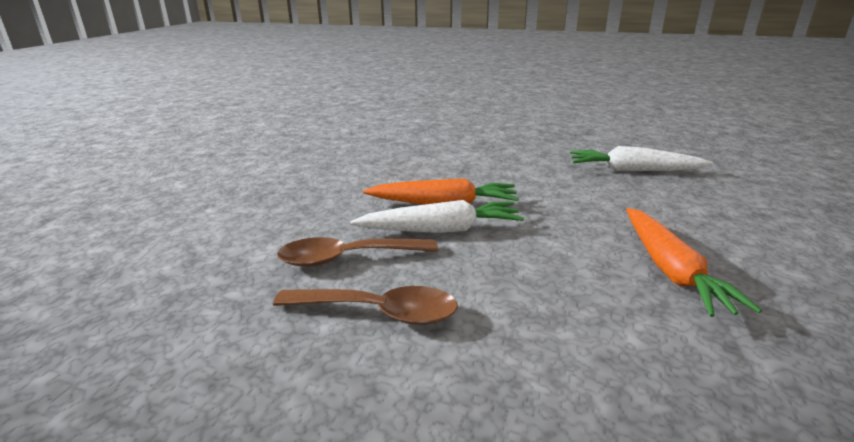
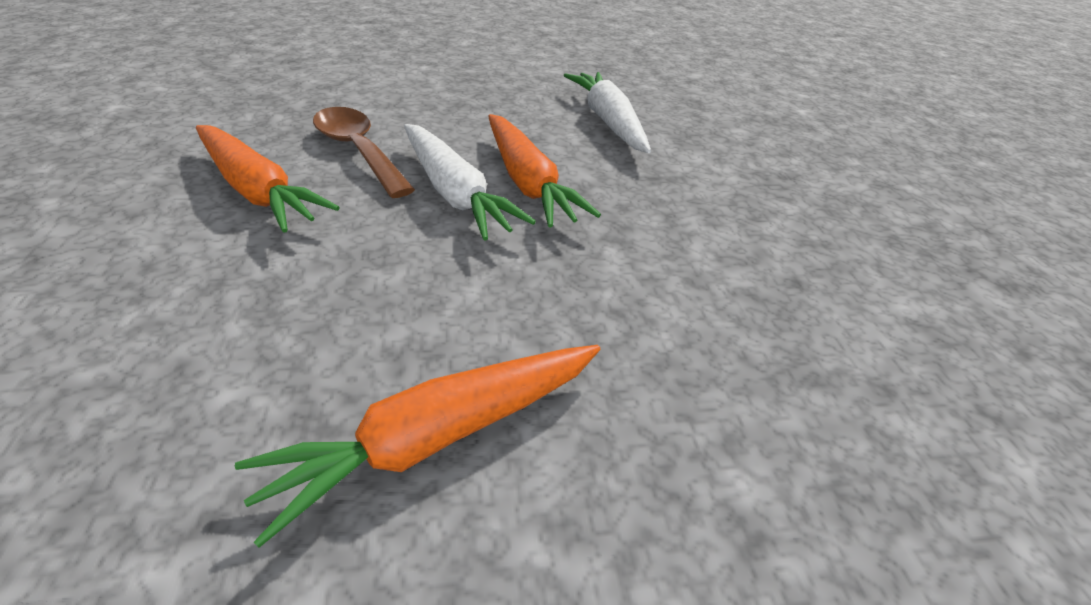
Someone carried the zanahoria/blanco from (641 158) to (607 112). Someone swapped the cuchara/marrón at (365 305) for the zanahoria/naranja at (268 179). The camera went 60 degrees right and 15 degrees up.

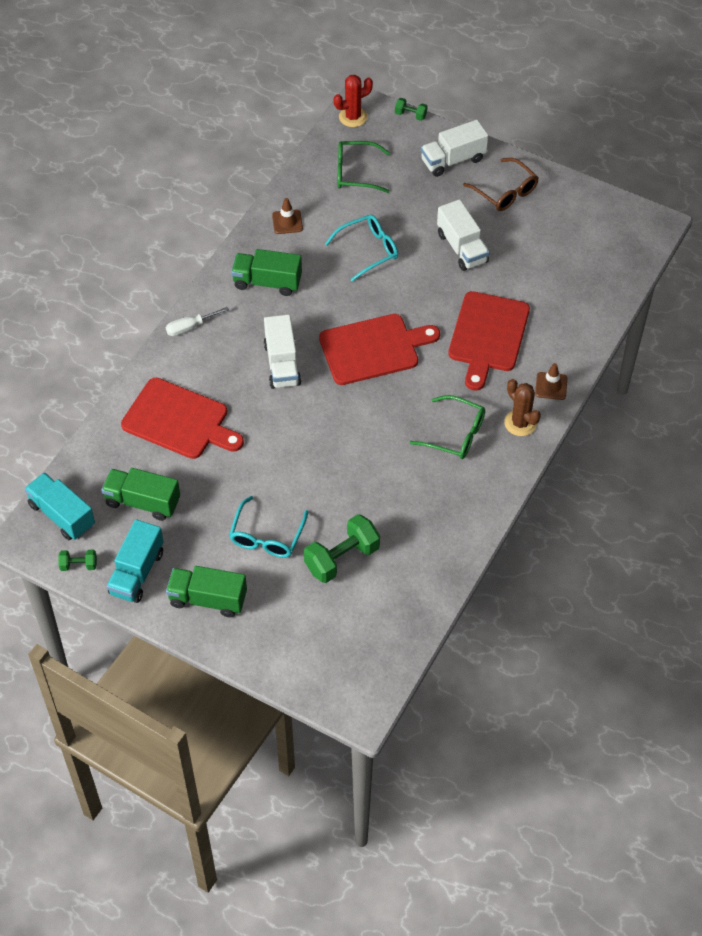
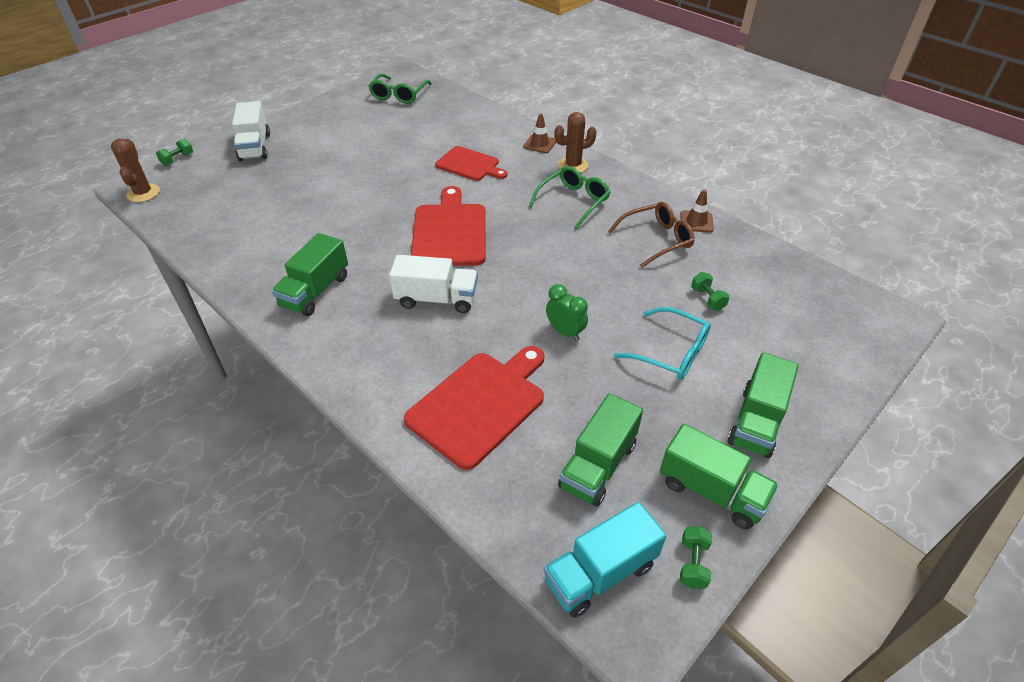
Someone repainted the cactus/rojo at (353 101), which became the cactus/marrón at (135 170). Someone carried the gafas/verde from (364 167) to (400 89). Someone carried the gafas/marrón from (501 184) to (651 235). Someone carried the cono de tráfico/marrón from (287 216) to (697 211). Someone took away the camión/blanco at (463 235). Someone took away the gafas/turquesa at (361 248). Someone scaled the tabla de cortar/rojo at (489 341) by 0.65. Someone took away the destornillador/blanco at (197 321). Someone scaled the mancuerna/verde at (342 548) by 0.50. Someone repainted the camión/turquesa at (135 561), which became the camión/verde at (719 476). Someone put down the despertador/verde at (567 312). The camera went 75 degrees left and 10 degrees down.

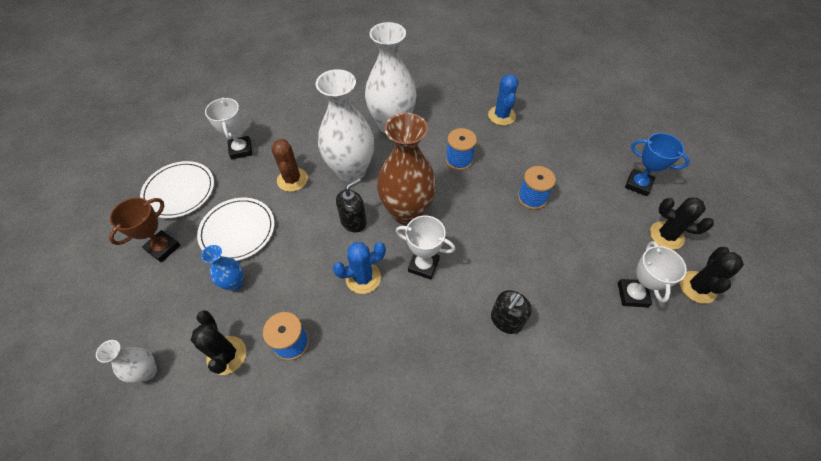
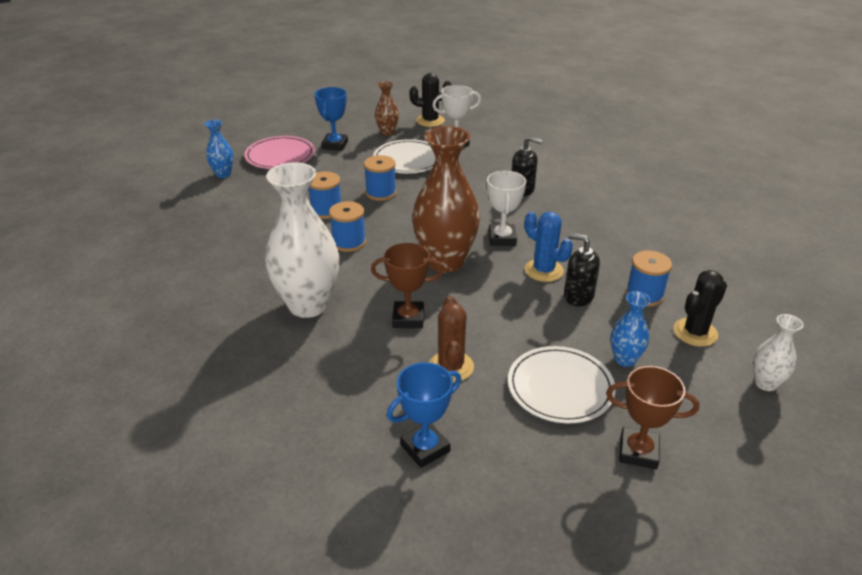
Someone swapped the florero/blanco at (345 126) for the trofeo/marrón at (407 285). Someone took away the cactus/azul at (503 100). Someone repainted the trofeo/blanco at (228 128), which became the trofeo/azul at (424 415). Someone rotated the cactus/marrón at (289 165) by 60 degrees counterclockwise. Someone carried the plato/blanco from (177 189) to (404 156). Someone carried the dispensador de jabón/negro from (351 205) to (582 269). Someone swapped the cactus/negro at (682 224) for the florero/marrón at (387 108). Someone put down the florero/azul at (219 149). Someone put down the plato/rosa at (279 152). Someone put down the carrete/azul at (325 195). The camera went 110 degrees left and 20 degrees down.

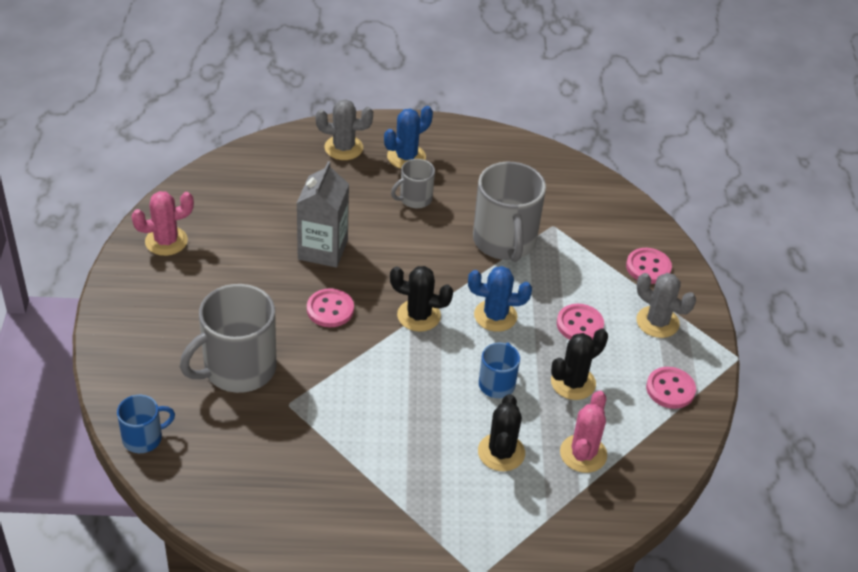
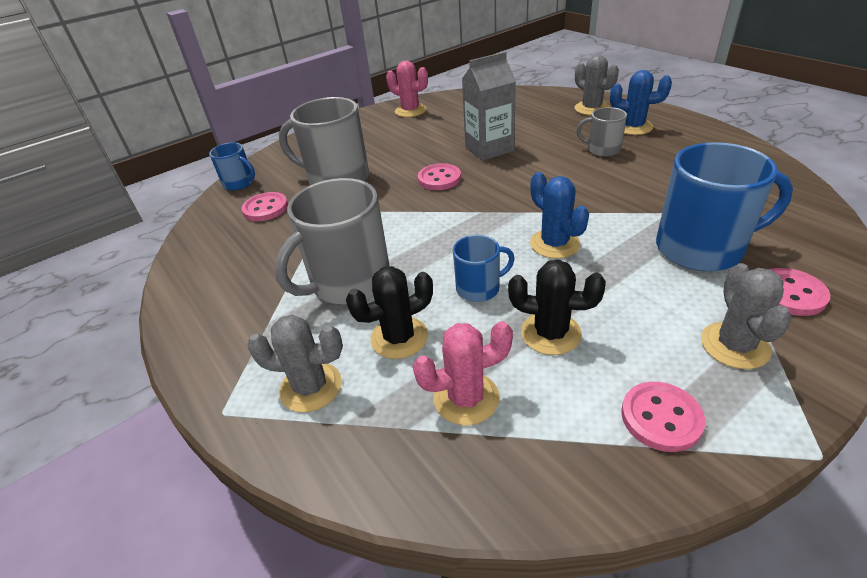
Someone carried the taza/gris from (509 212) to (332 241). Someone took away the cactus/negro at (421 299). Someone carried the botón/rosa from (580 322) to (264 206). Someone put down the taza/azul at (724 207). Someone put down the cactus/gris at (295 363). The camera went 60 degrees right and 5 degrees down.

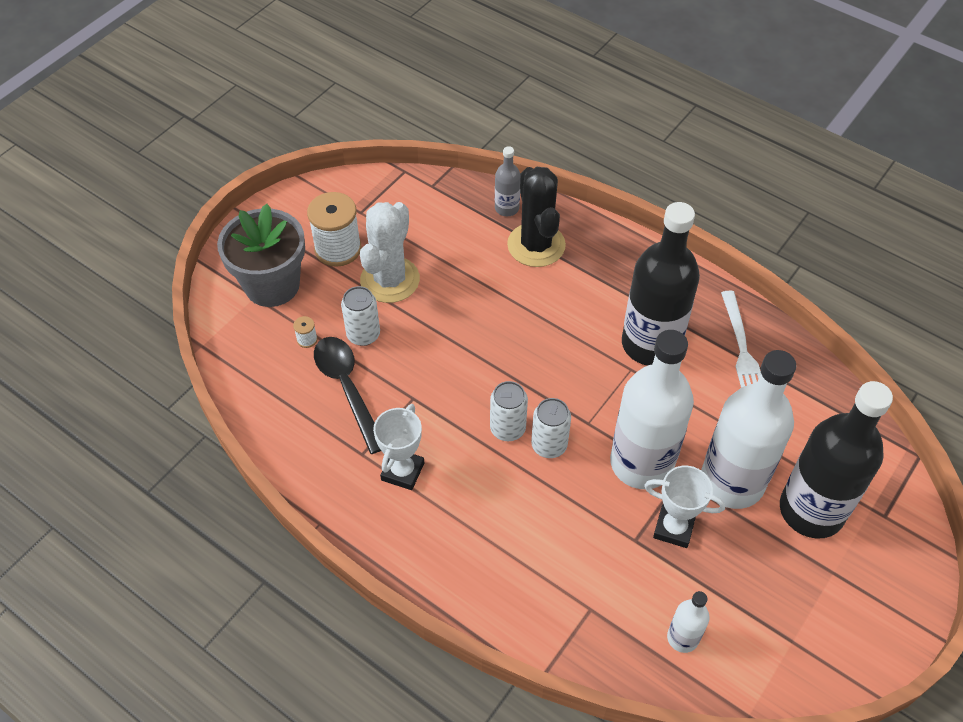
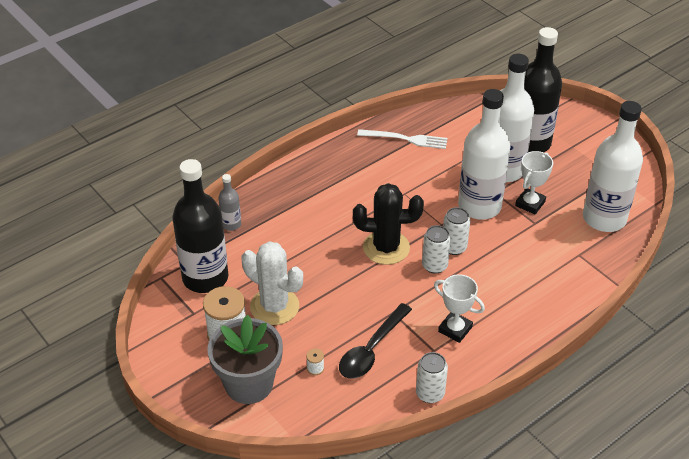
Someone carried the cactus/negro from (536 217) to (388 224). Someone carried the botella/negro from (661 284) to (200 226). Someone carried the lata/blanco from (360 316) to (432 377). Someone rotated the cuchara/negro at (347 395) by 45 degrees counterclockwise. Someone scaled the botella/blanco at (688 622) by 2.21. The camera went 75 degrees left and 10 degrees down.

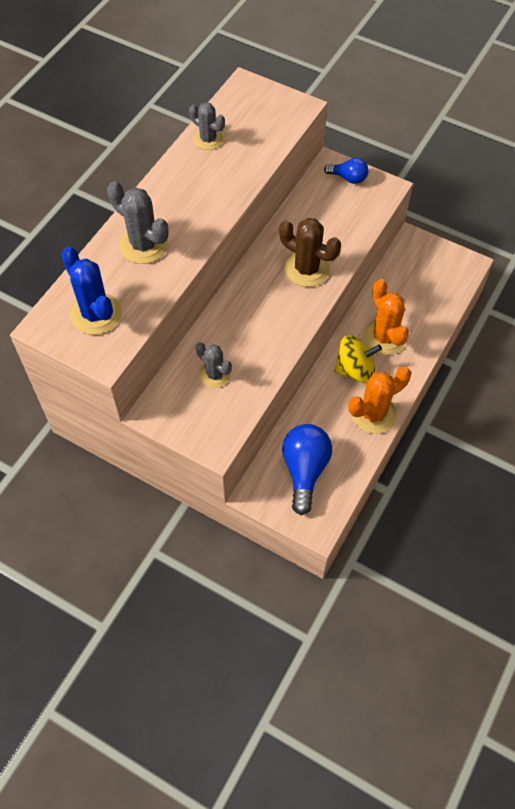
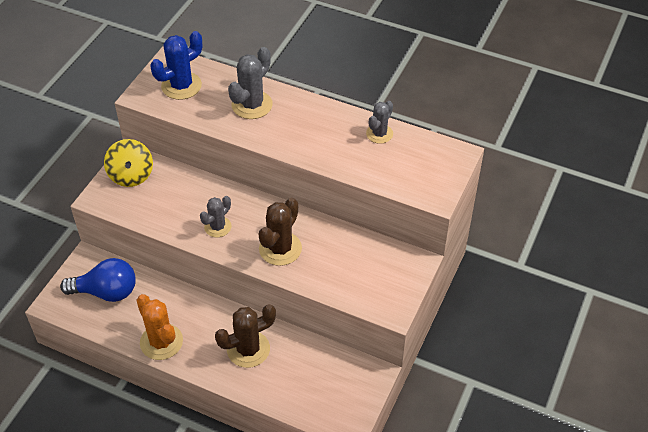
Someone took away the bombilla/azul at (346 171). Someone repainted the cactus/naranja at (386 317), which became the cactus/marrón at (245 336). Someone carried the peonza/amarillo from (358 359) to (128 163). Someone carried the cactus/gris from (214 365) to (216 216). The camera went 85 degrees right and 10 degrees down.

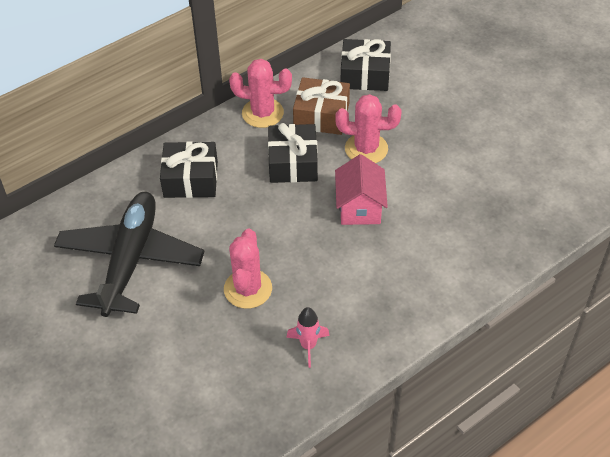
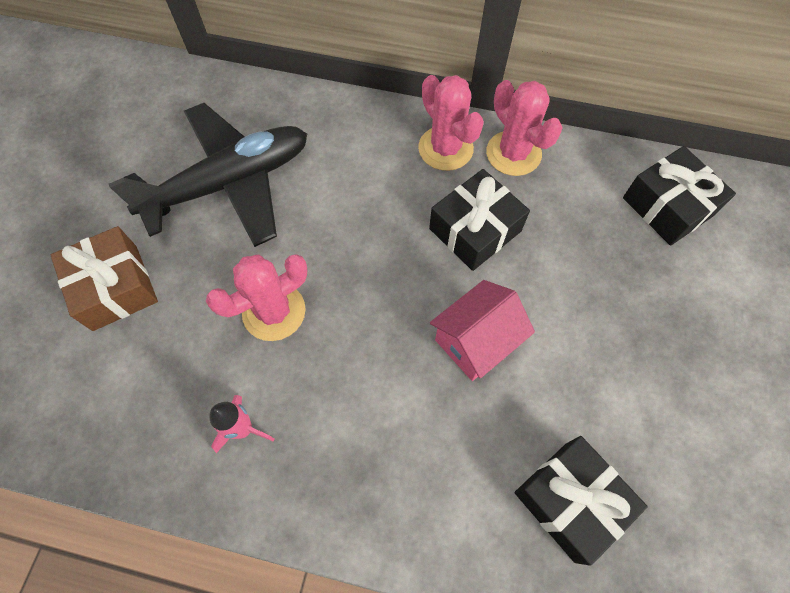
Someone carried the regalo/marrón from (321 106) to (104 278). Someone carried the cactus/rosa from (368 128) to (451 123). Someone carried the regalo/negro from (189 169) to (581 501). The camera went 50 degrees right and 15 degrees up.

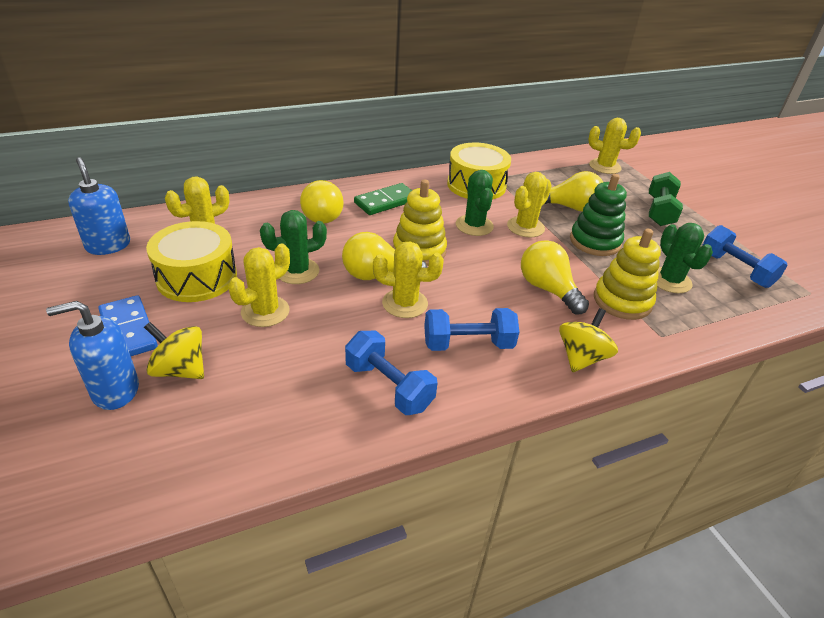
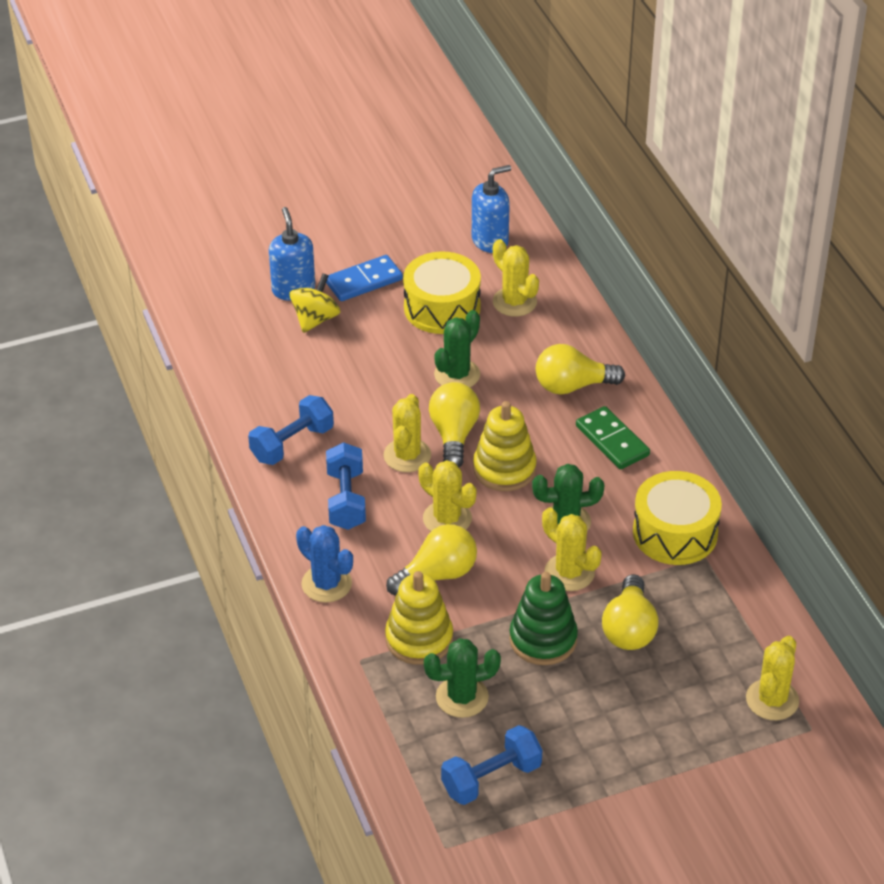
Someone took away the mancuerna/verde at (666 199). Someone rotated the cactus/verde at (293 247) by 60 degrees clockwise. Someone carried the cactus/amarillo from (259 285) to (447 495). Someone swapped the peonza/amarillo at (588 340) for the cactus/azul at (324 564). The camera went 95 degrees right and 5 degrees up.

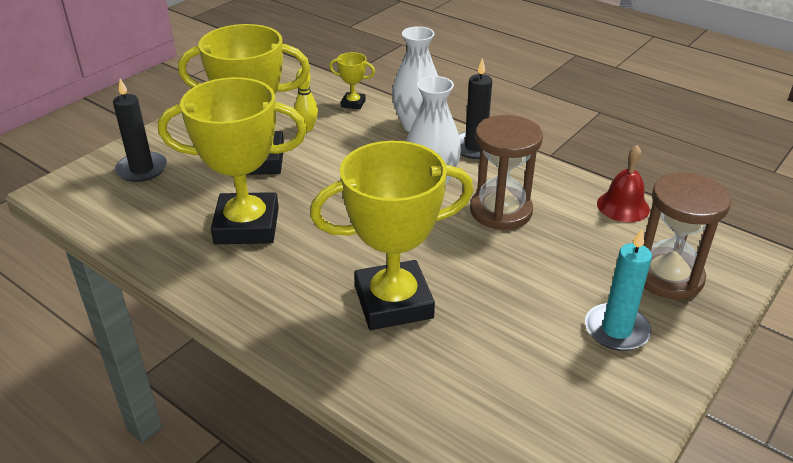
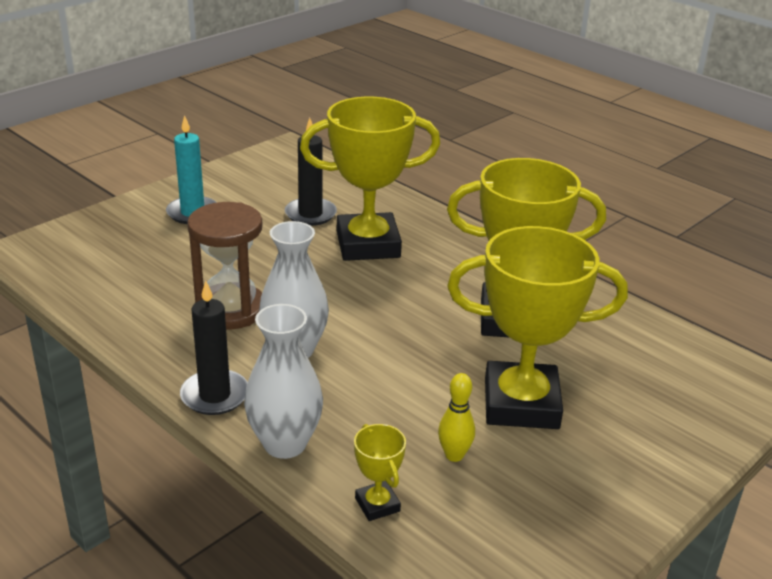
Someone rotated the trofeo/amarillo at (352 81) by 45 degrees clockwise. Someone carried the vela/negro from (140 130) to (311 172). Someone took away the campana/rojo at (623 183). Someone took away the reloj de arena/marrón at (687 235). The camera went 175 degrees left and 5 degrees down.

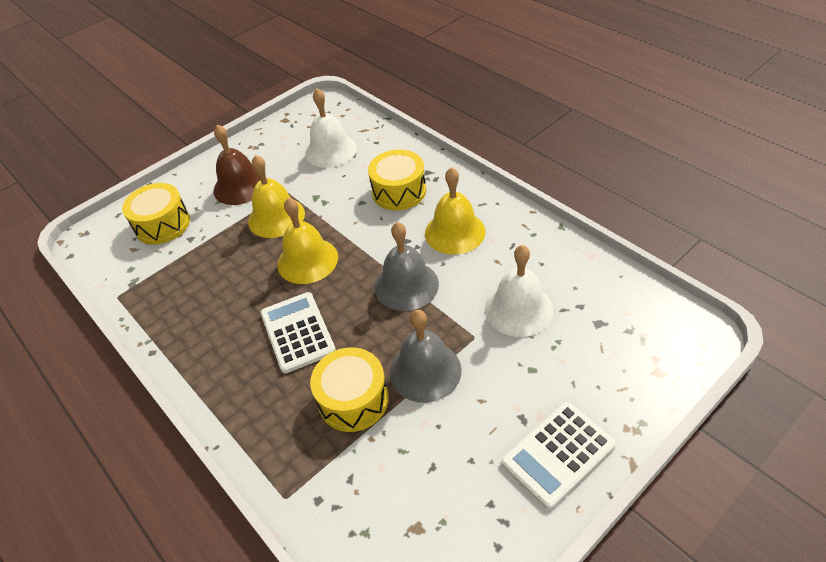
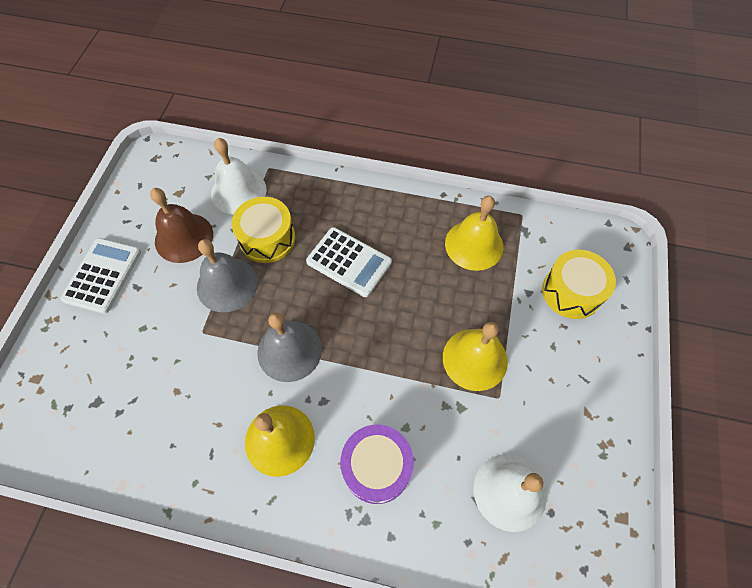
Someone carried the campana/marrón from (237 165) to (181 225). Someone repainted the tambor/amarillo at (397 179), which became the tambor/morado at (377 464). Someone carried the campana/amarillo from (307 241) to (474 233). Someone carried the campana/blanco from (519 291) to (238 176). The camera went 140 degrees right and 15 degrees up.

